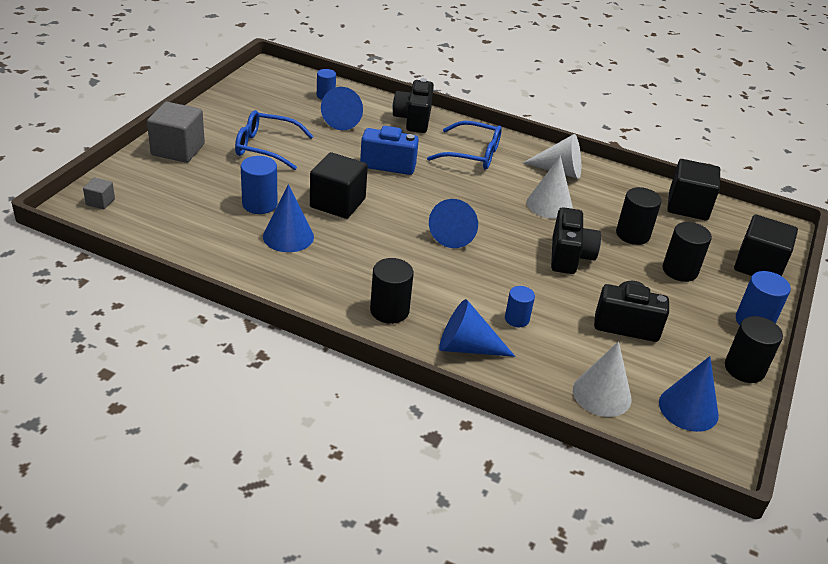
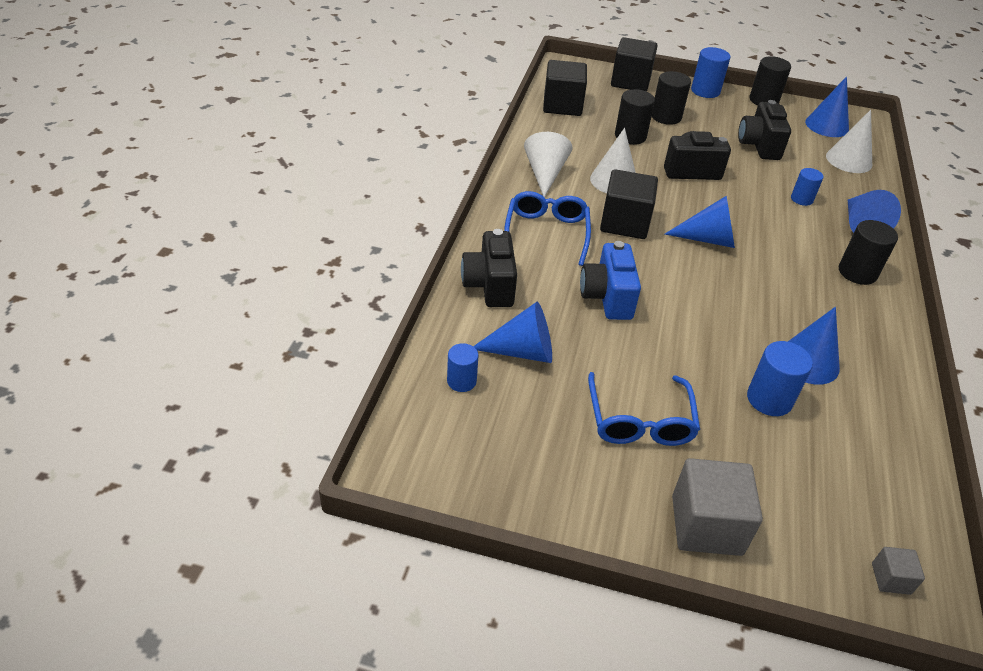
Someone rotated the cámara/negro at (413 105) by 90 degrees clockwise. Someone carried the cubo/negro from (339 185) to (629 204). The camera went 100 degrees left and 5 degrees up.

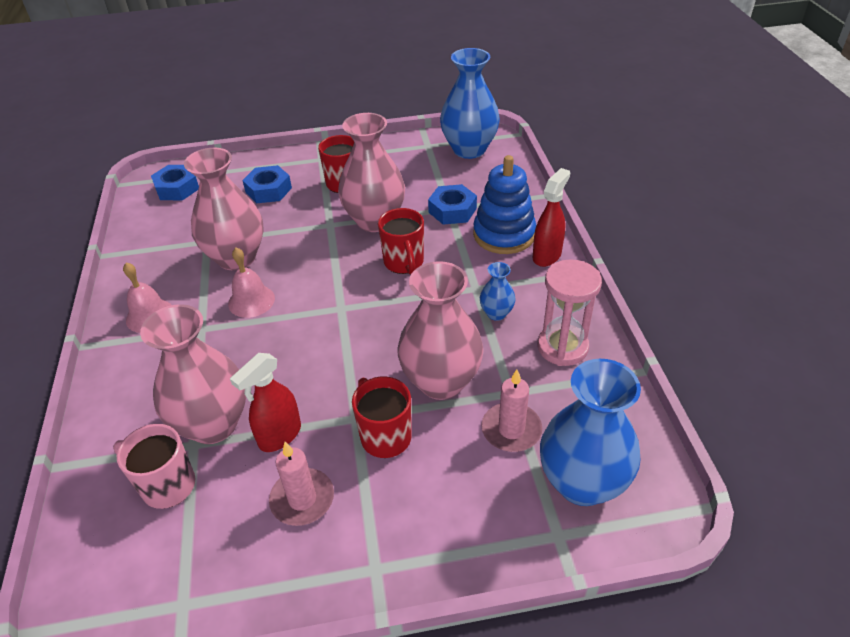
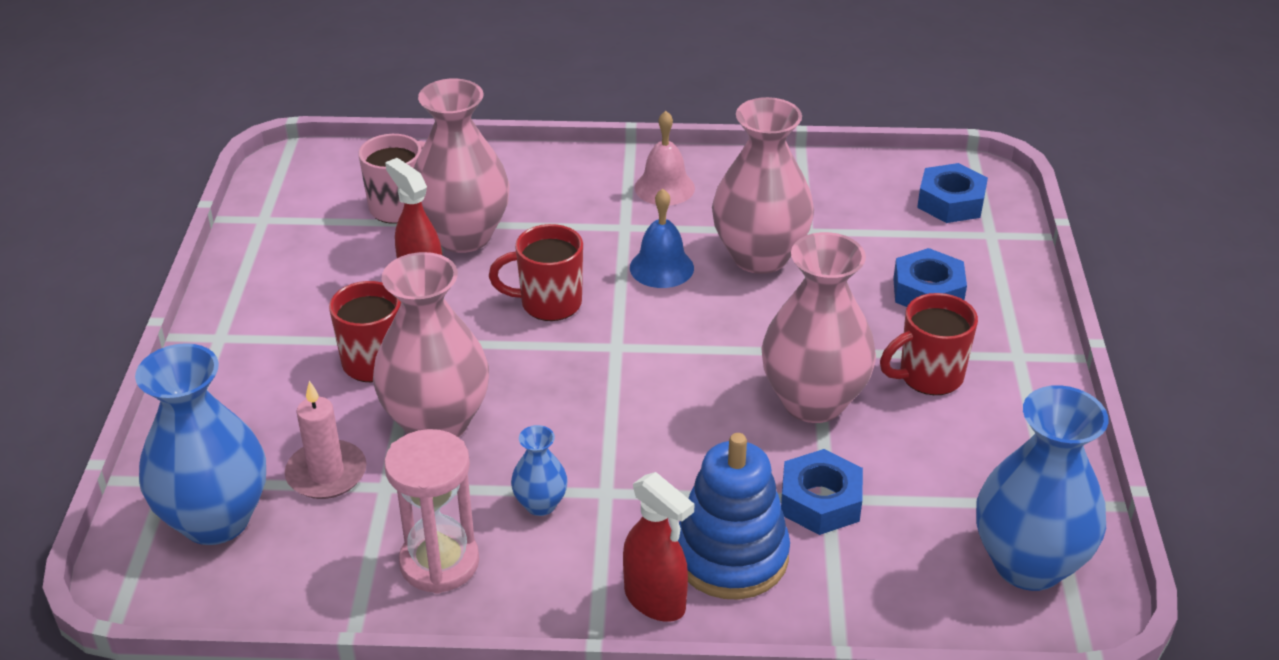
Someone carried the taza/rojo from (401 241) to (536 272). Someone repainted the campana/rosa at (251 283), which became the campana/azul at (662 238). Someone took away the vela/rosa at (301 484). The camera went 100 degrees right and 5 degrees down.

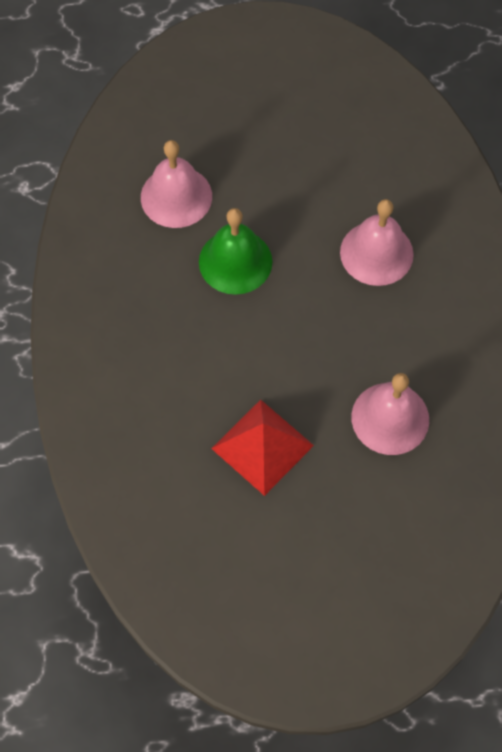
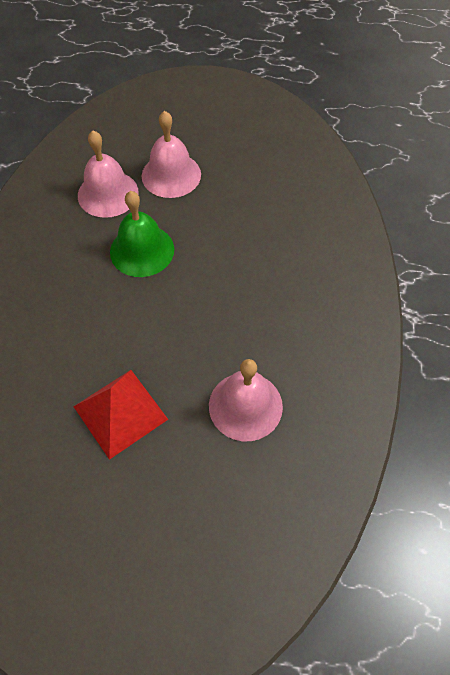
Someone carried the campana/rosa from (377 242) to (171 154). The camera went 10 degrees right and 5 degrees down.

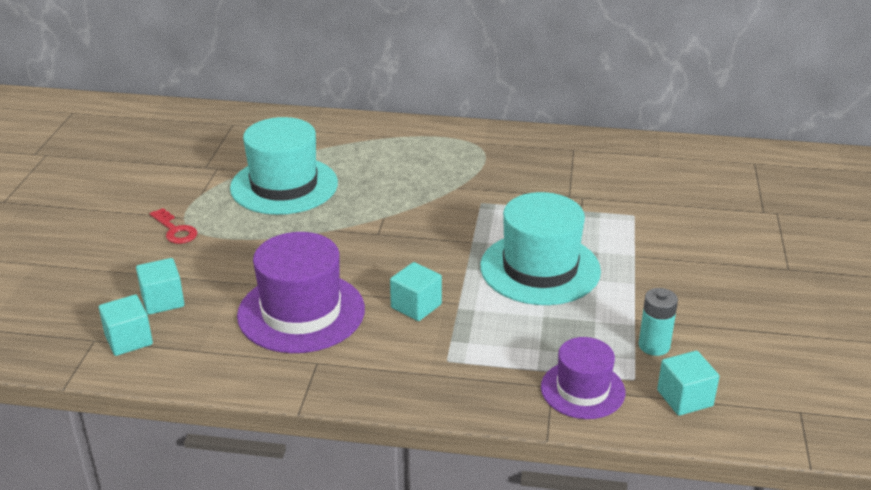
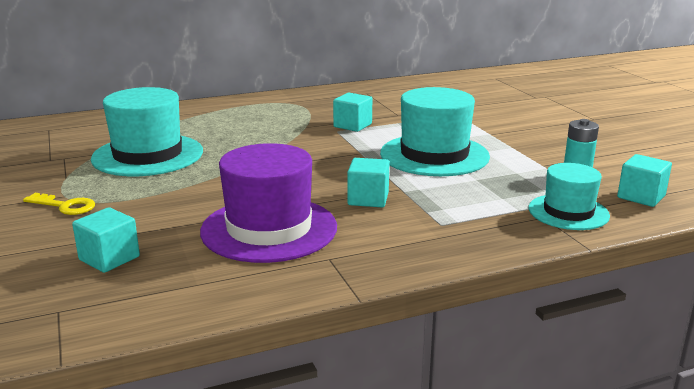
Someone repainted the llave/rojo at (173 226), which became the llave/amarillo at (59 204). Someone carried the cubo/turquesa from (126 325) to (352 112). Someone repainted the sombrero/morado at (583 378), which became the sombrero/turquesa at (569 196). The camera went 30 degrees left and 10 degrees down.

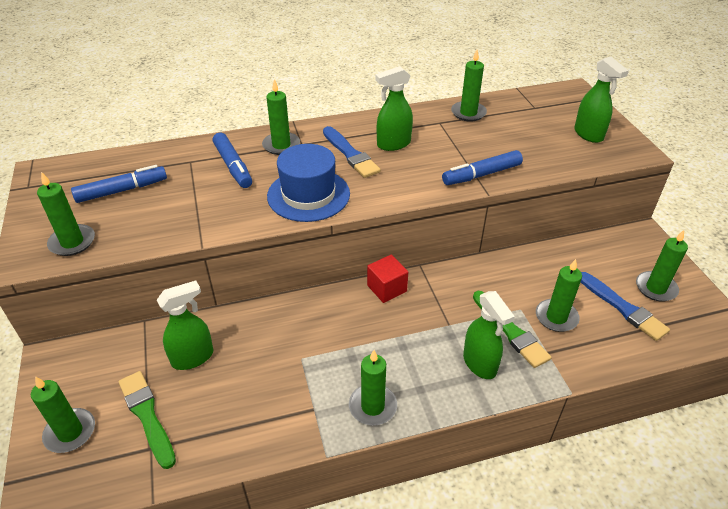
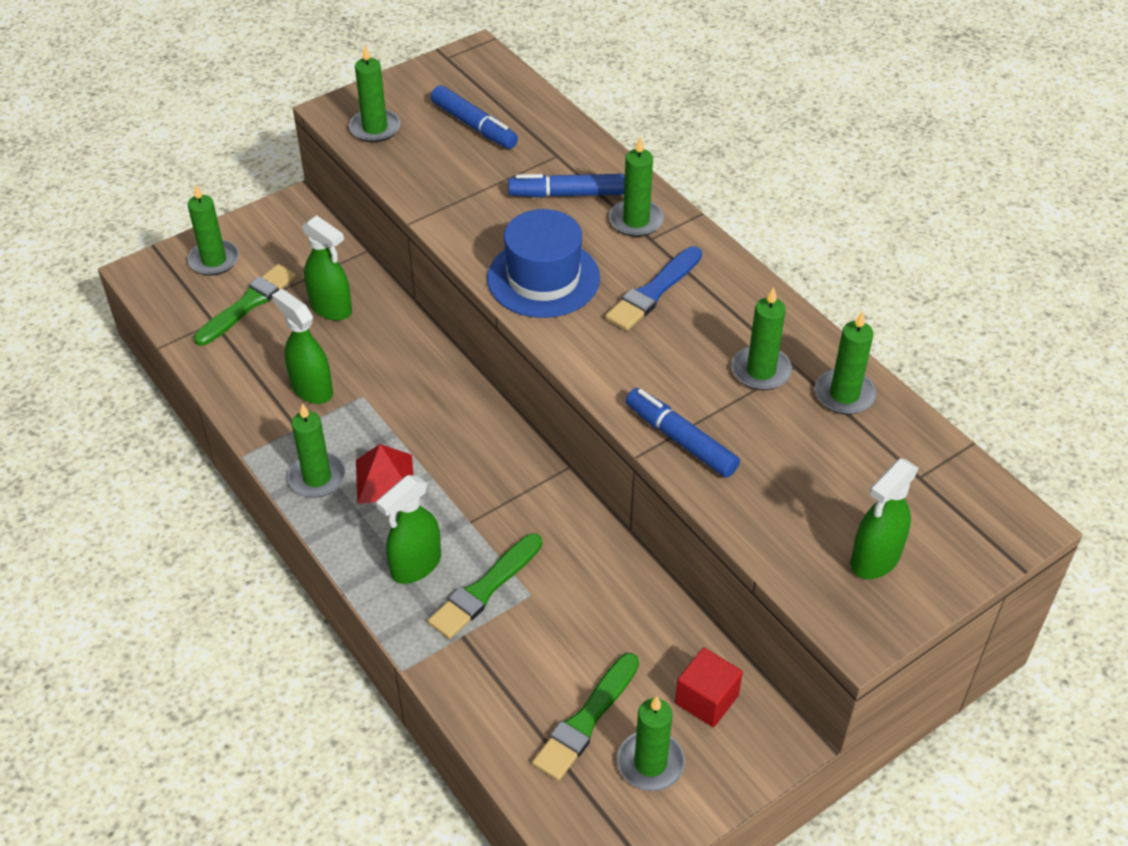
Someone carried the pulverizador/verde from (394 108) to (302 346). Someone rotated the rotulador/azul at (232 160) by 45 degrees clockwise. Someone carried the cubo/rojo from (387 279) to (709 687). Someone carried the vela/verde from (559 295) to (762 338). Someone repainted the pincel/azul at (625 306), which became the pincel/verde at (585 717). Someone put down the pirámide/rojo at (384 474). The camera went 70 degrees right and 5 degrees up.

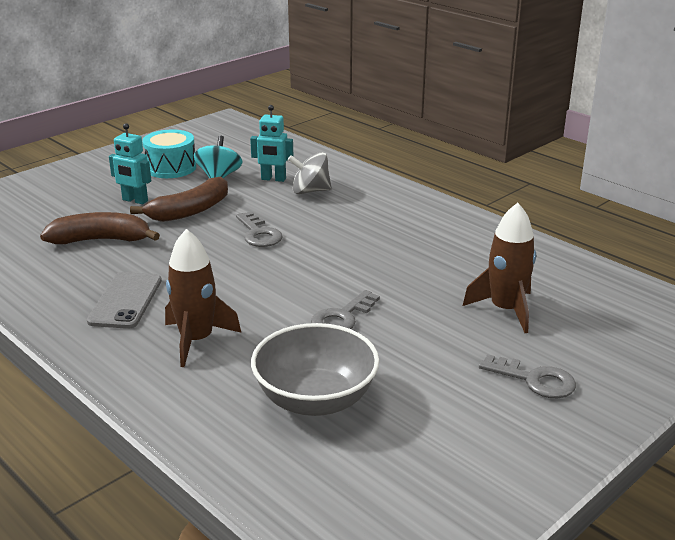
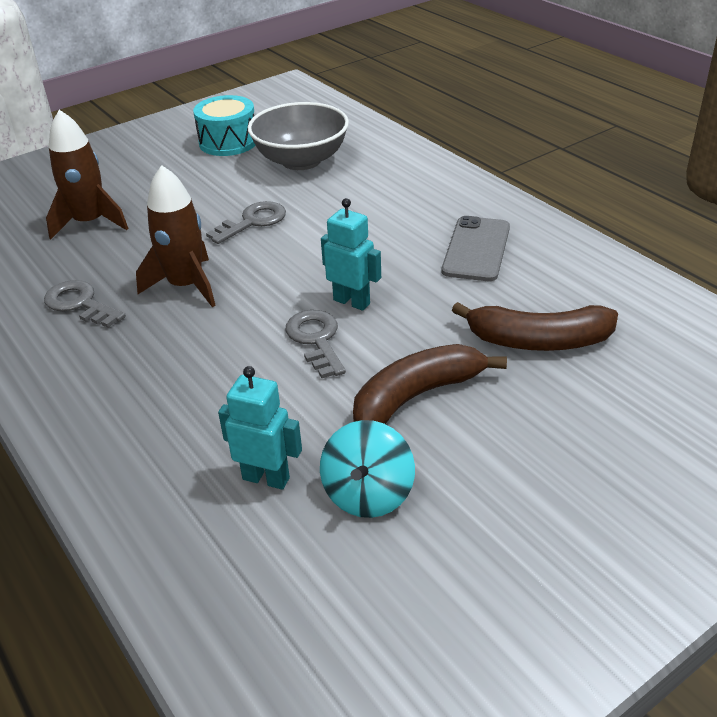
Someone carried the robot/turquesa from (130 163) to (351 254). Someone carried the tambor/turquesa from (169 153) to (224 125). Someone took away the peonza/gris at (310 173). Someone carried the cohete/marrón from (203 298) to (176 236). Someone carried the llave/gris from (527 376) to (85 304). The camera went 170 degrees left and 10 degrees up.

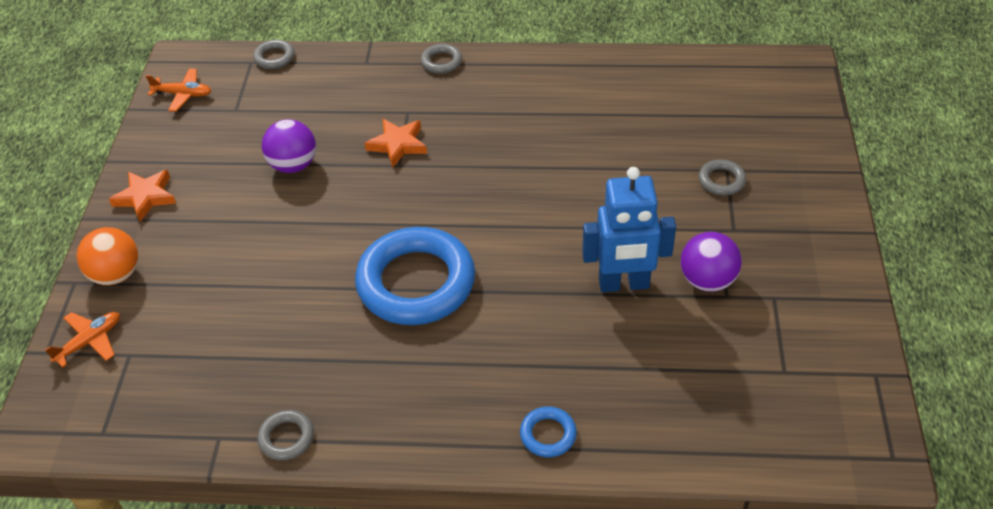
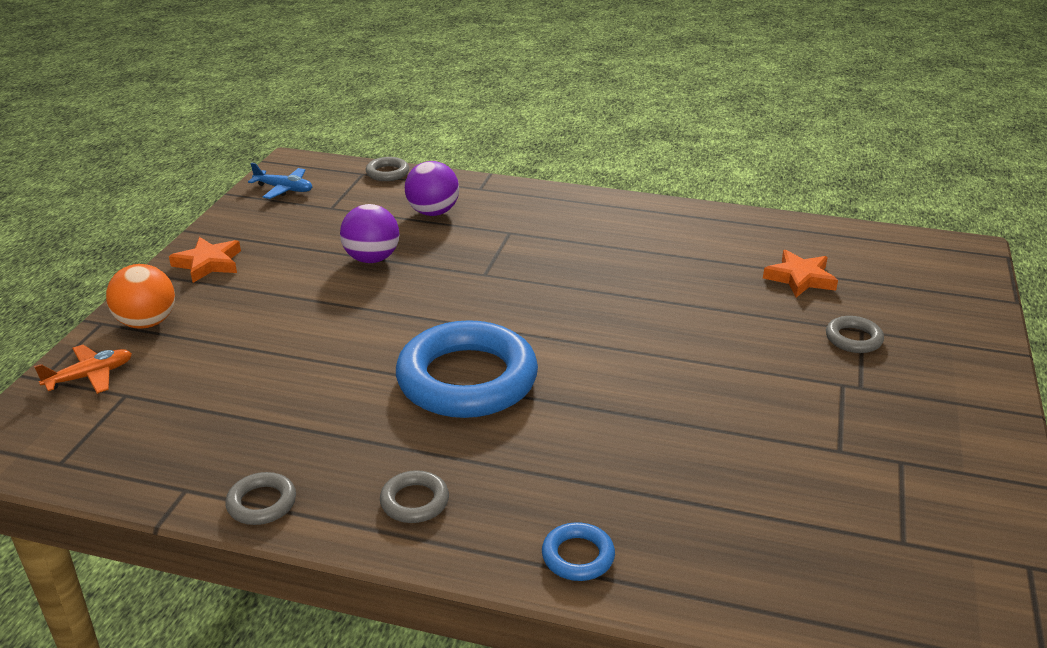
Someone carried the anillo/gris from (441 59) to (414 496). Someone repainted the avión/naranja at (178 90), which became the avión/azul at (280 181). Someone carried the estrella/naranja from (395 143) to (800 274). Someone took away the robot/azul at (629 229). Someone carried the pelota/morado from (711 262) to (432 188). The camera went 10 degrees right and 15 degrees down.

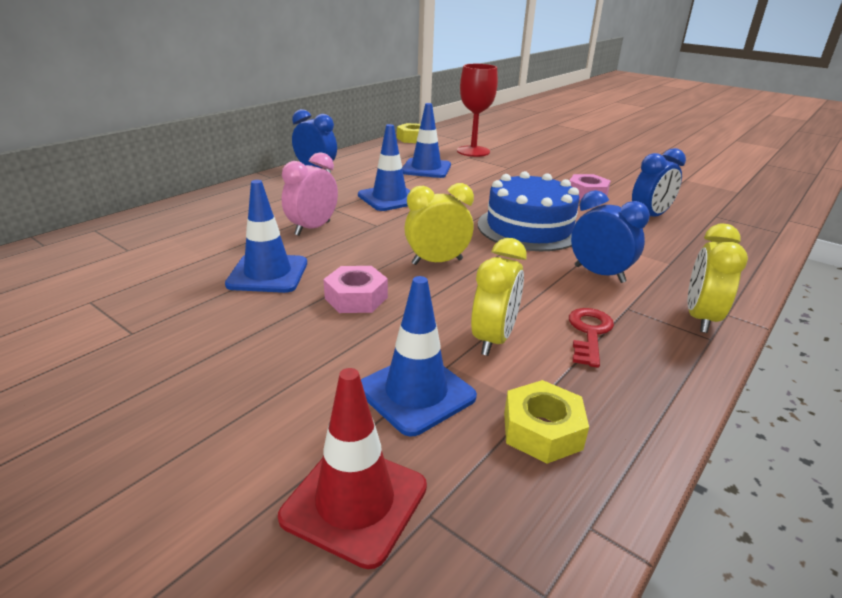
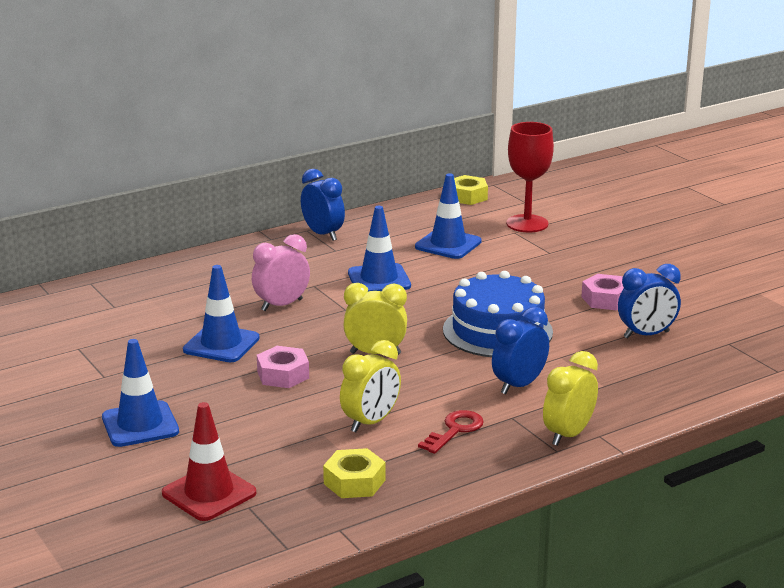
Someone rotated the despertador/azul at (610 236) by 105 degrees counterclockwise. Someone carried the cono de tráfico/azul from (419 356) to (140 393). The camera went 20 degrees right and 5 degrees down.

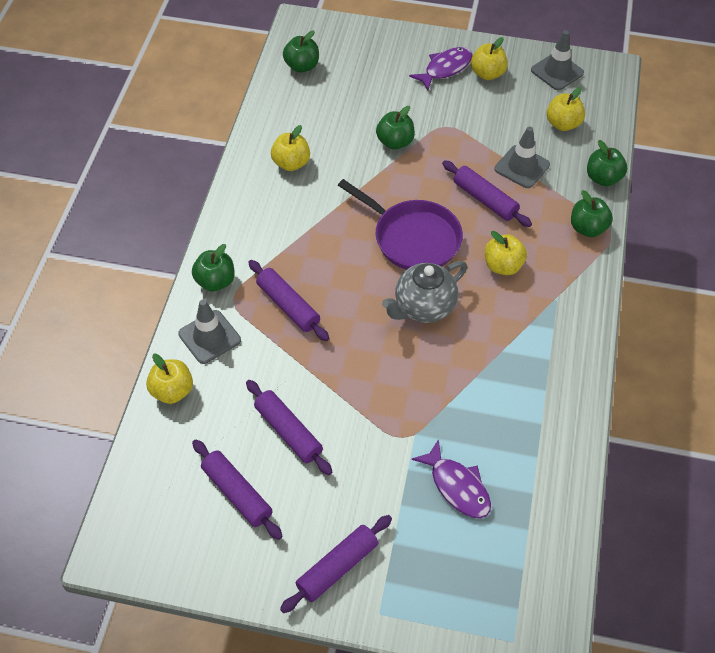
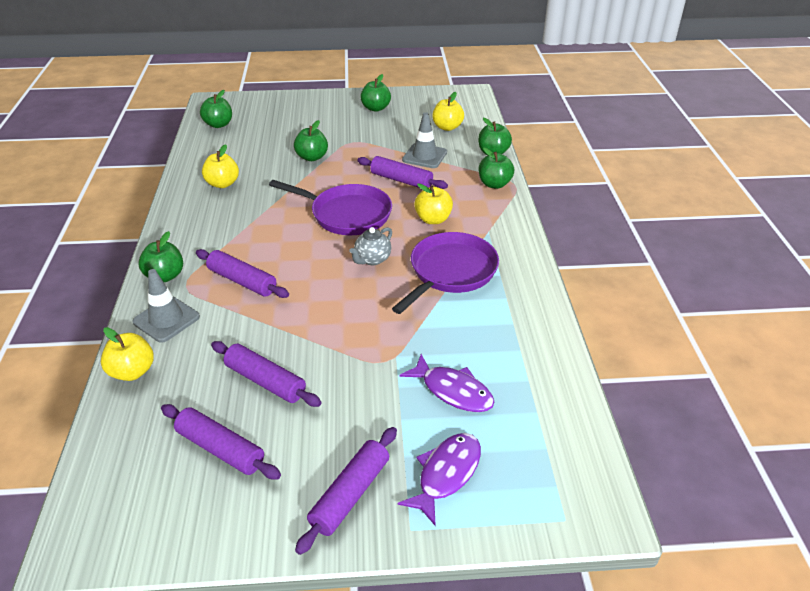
Someone took away the cono de tráfico/gris at (557 60). Someone repainted the manzana/amarillo at (489 58), which became the manzana/verde at (376 93). Someone carried the pez/morado from (440 68) to (439 479). Someone scaled the tetera/gris at (424 292) by 0.63. Someone put down the sartén/morado at (445 273). The camera went 15 degrees left and 15 degrees down.

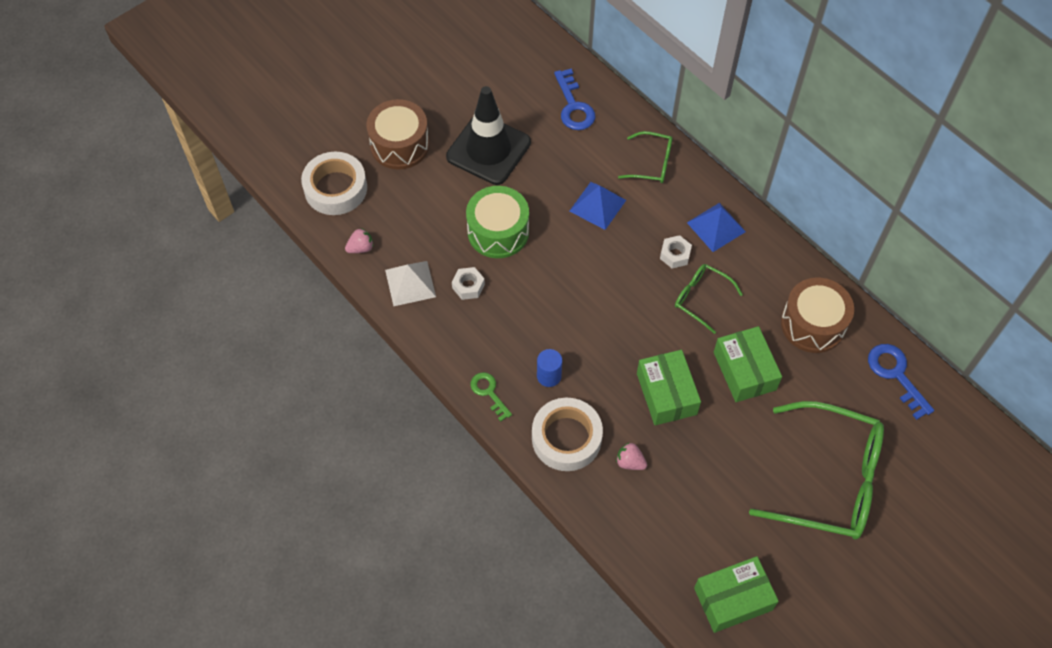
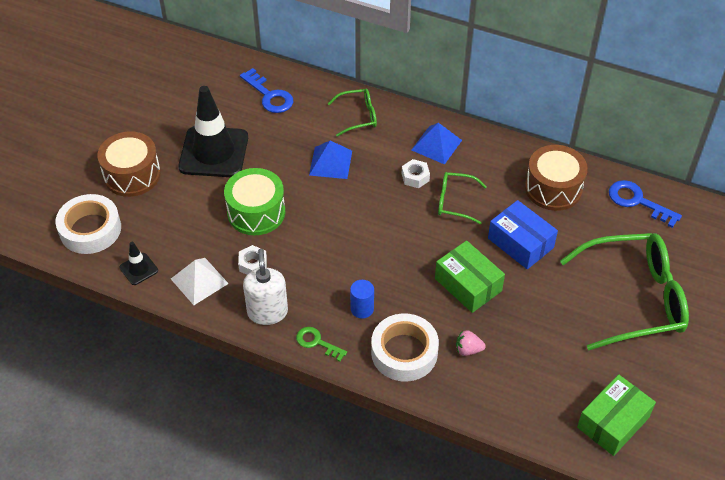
Someone swapped the fresa/rosa at (359 240) for the cono de tráfico/negro at (138 263). Someone repainted the caja/verde at (748 364), which became the caja/azul at (523 234). Someone put down the dispensador de jabón/blanco at (265 287). The camera went 25 degrees left and 10 degrees down.

